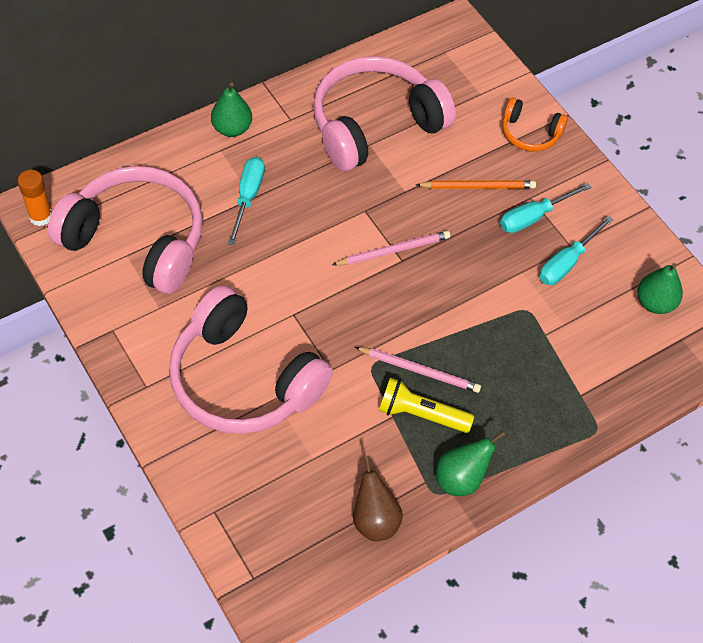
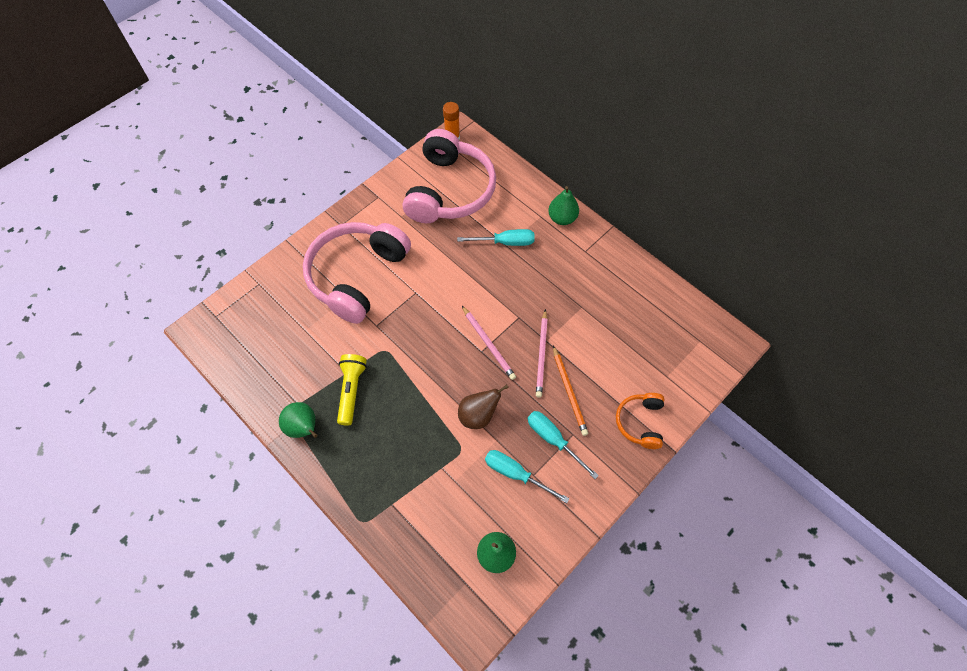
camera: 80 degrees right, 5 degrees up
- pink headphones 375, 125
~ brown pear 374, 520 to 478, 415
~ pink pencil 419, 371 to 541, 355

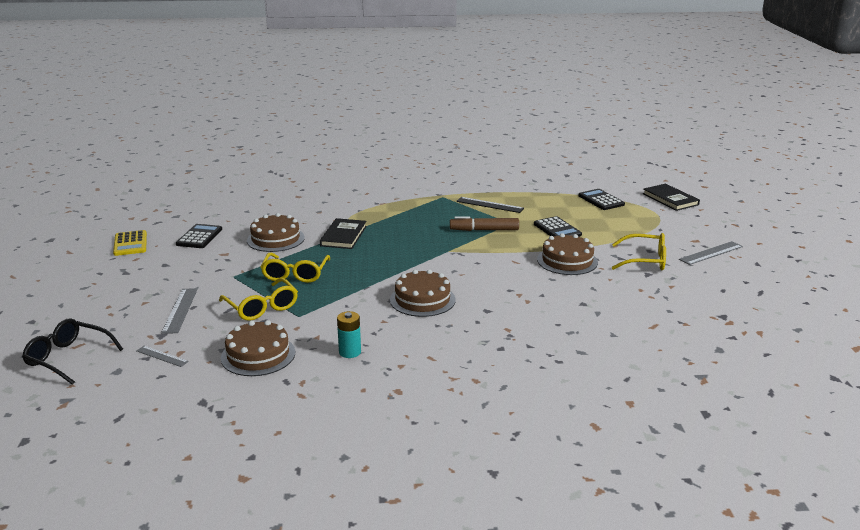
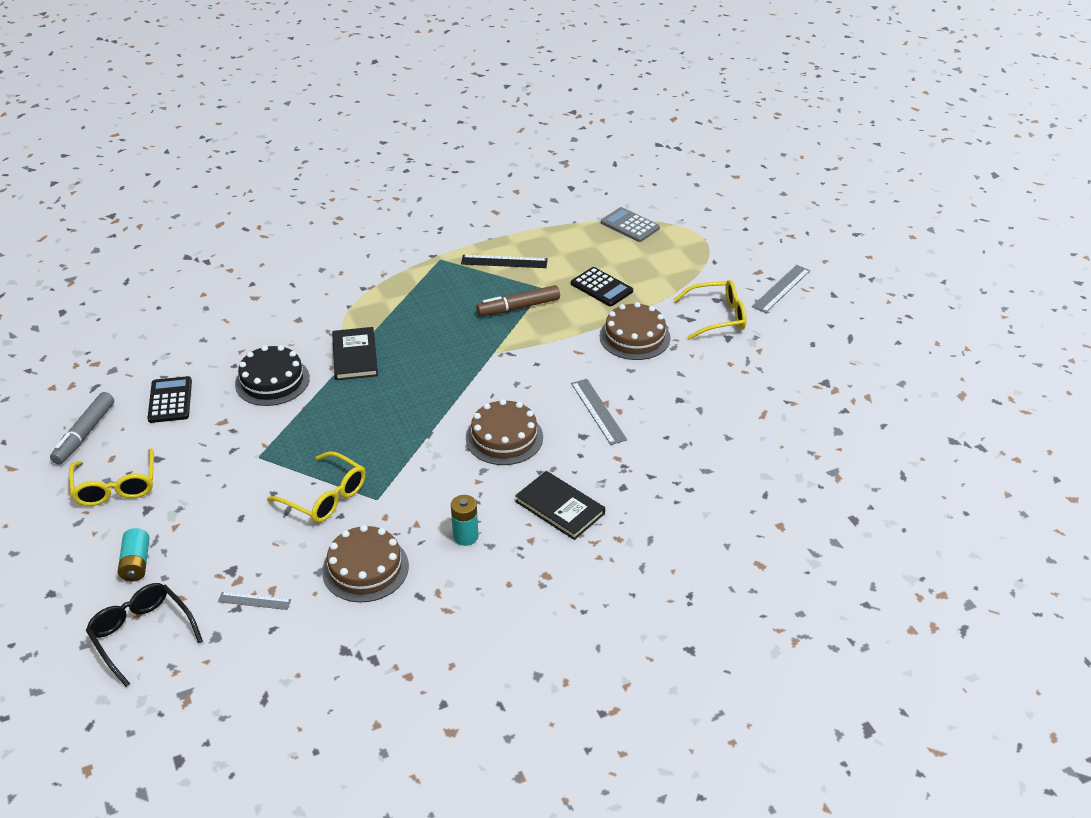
camera: 20 degrees left, 15 degrees up
+ turquoise battery 136, 563
~ grey ruler 180, 310 to 598, 411
~ yellow glasses 295, 274 to 116, 487
~ black book 670, 199 to 560, 507
~ yellow calculator 130, 244 to grey marker 85, 434
~ brown cake 275, 239 to black cake 272, 381
~ black calculator 601, 200 to grey calculator 630, 225
~ black glasses 68, 358 = 142, 635 45 degrees clockwise

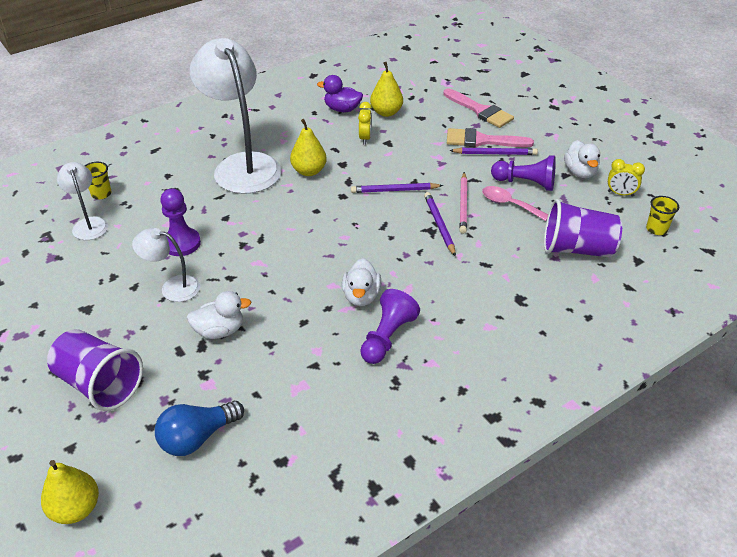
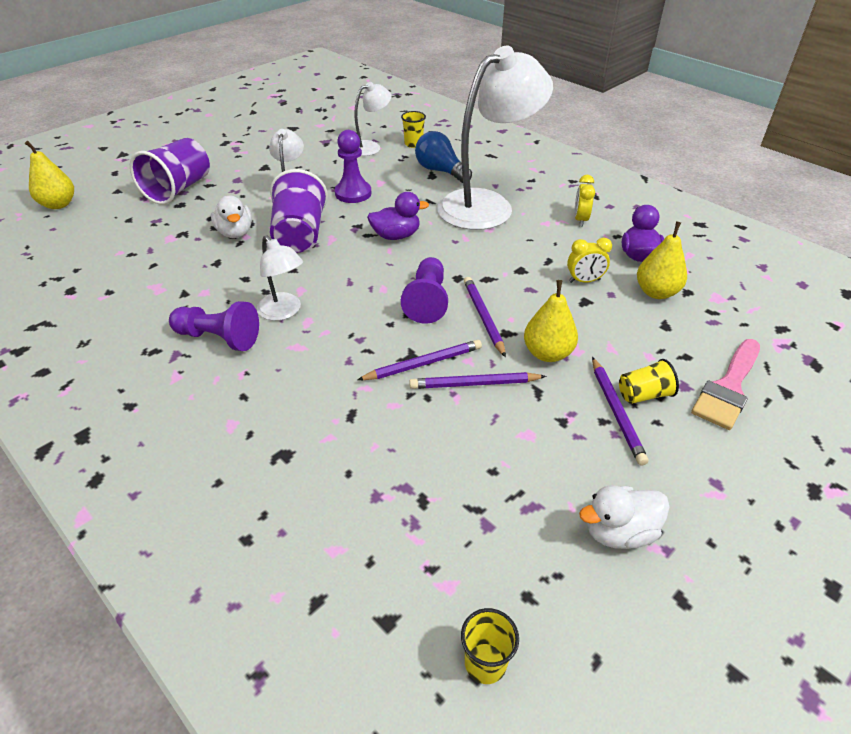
camera: 80 degrees right, 0 degrees up
- pink spoon 509, 204
+ purple duck 396, 236
~ blue light bulb 197, 437 to 440, 171
~ yellow pear 309, 171 to 547, 353
~ purple pawn 525, 183 to 427, 301
~ purple cup 577, 249 to 300, 235
~ yellow clock 620, 194 to 580, 220
~ white duck 361, 296 to white lamp 284, 312
~ pink brush 482, 140 to yellow cup 643, 395
~ pink pencil 463, 204 to purple pencil 474, 384

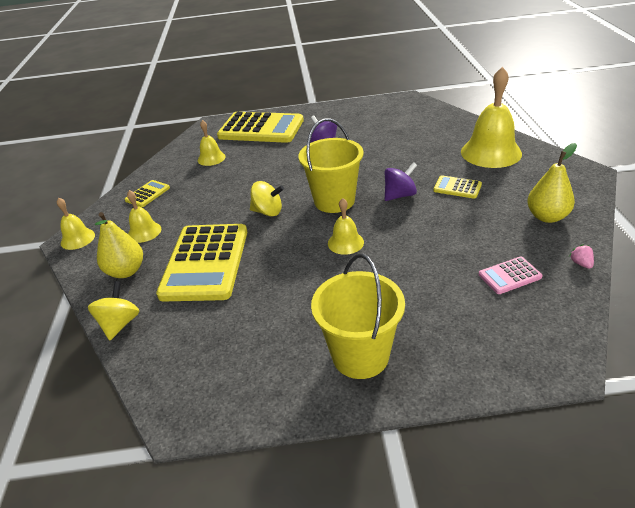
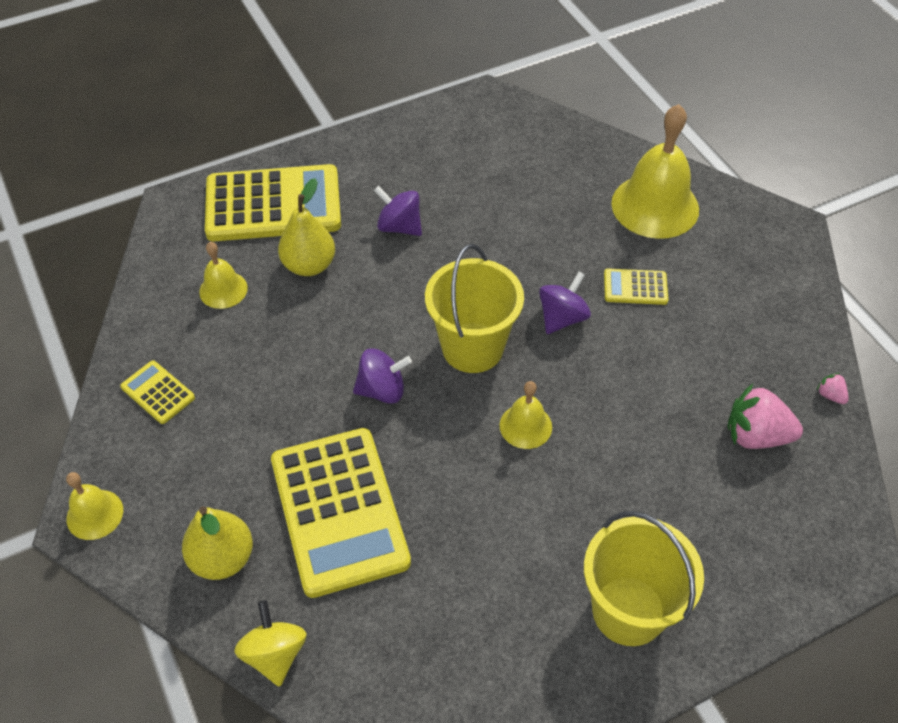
camera: 25 degrees left, 15 degrees up
- yellow bell 144, 232
~ yellow pear 547, 217 to 309, 265
~ pink calculator 509, 276 to pink strawberry 756, 435
~ yellow spinning top 268, 212 to purple spinning top 382, 390
~ yellow calculator 148, 194 = 158, 392 60 degrees counterclockwise

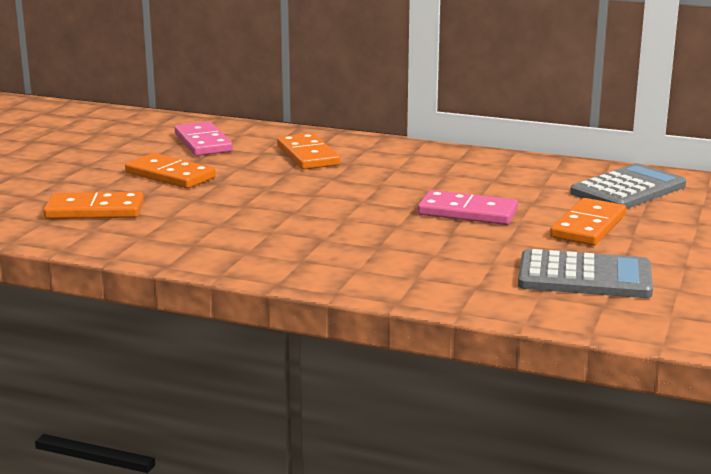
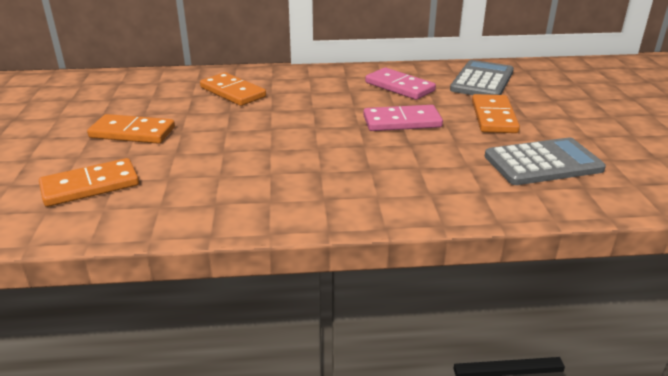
camera: 25 degrees left, 10 degrees up
~ pink domino 203, 143 to 399, 87

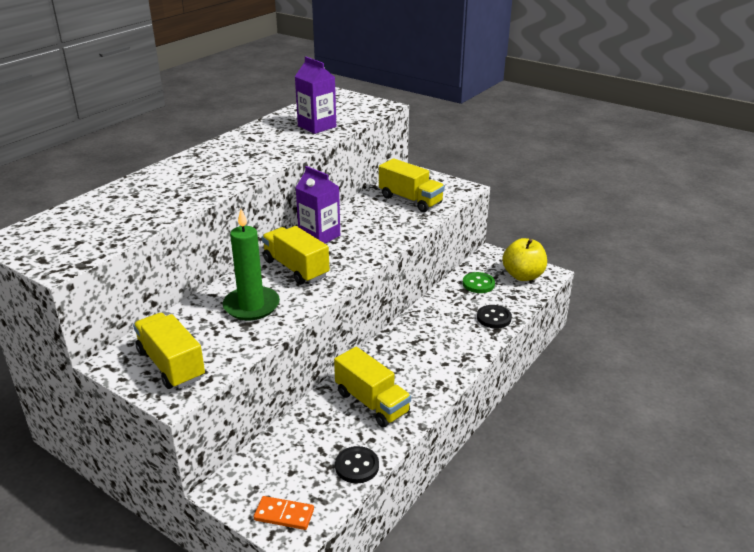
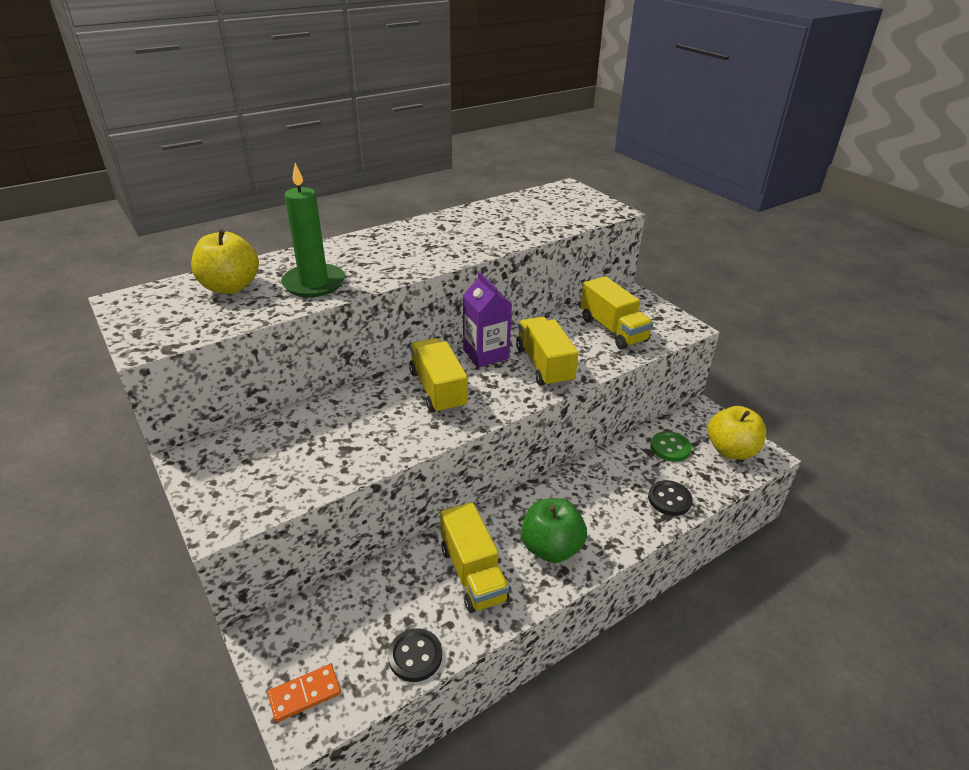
camera: 20 degrees right, 5 degrees up
- purple carton 317, 126
+ yellow apple 230, 287
+ green apple 551, 548
~ yellow truck 171, 365 to 544, 365
~ green candle 251, 306 to 314, 283
~ orange domino 284, 515 = 305, 694 60 degrees counterclockwise

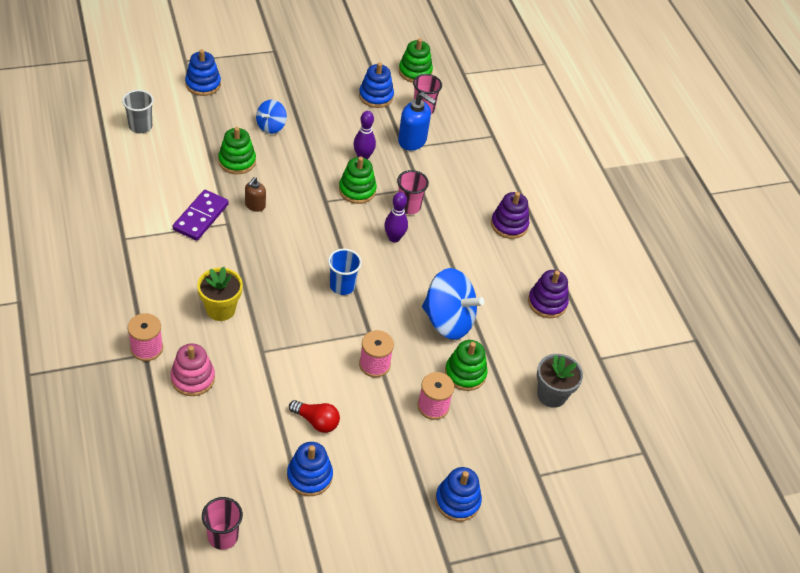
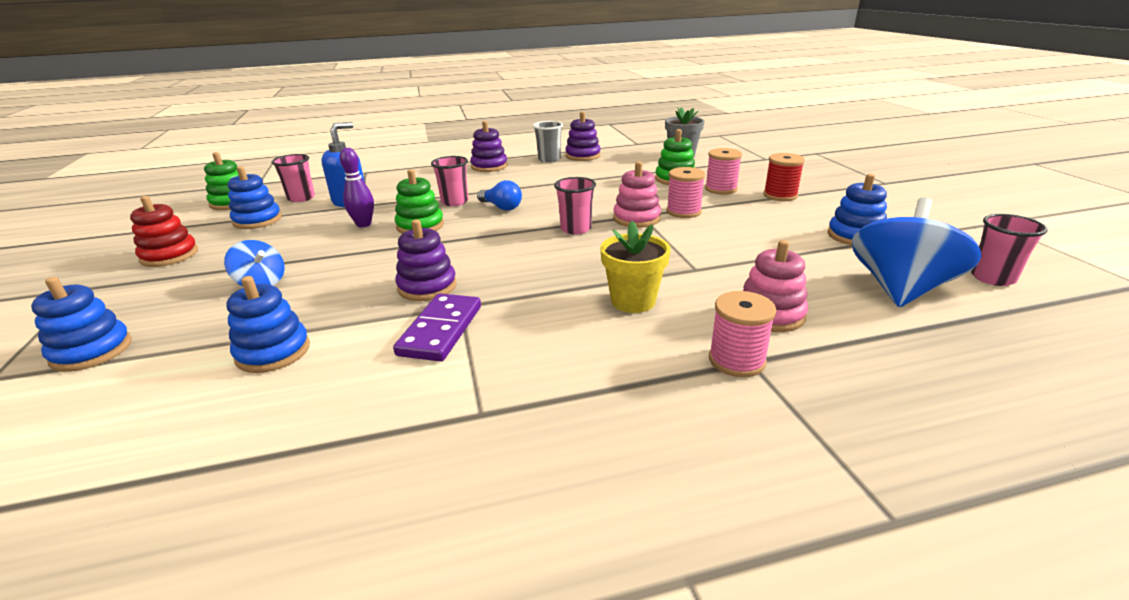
camera: 80 degrees left, 20 degrees down
- green stacking toy 237, 161
- red light bulb 316, 421
+ red stacking toy 169, 256
+ pink stacking toy 636, 218
+ red spool 780, 195
~ grey cup 140, 126 to 549, 159
~ blue spinning top 448, 320 to 900, 289
~ blue stacking toy 457, 501 to 273, 352
~ brown soap dispenser 255, 205 to purple stacking toy 427, 287
~ purple bowling pin 394, 238 to blue light bulb 501, 207
~ blue cup 342, 286 to pink cup 576, 229
~ purple domino 200, 217 = 440, 330 75 degrees clockwise

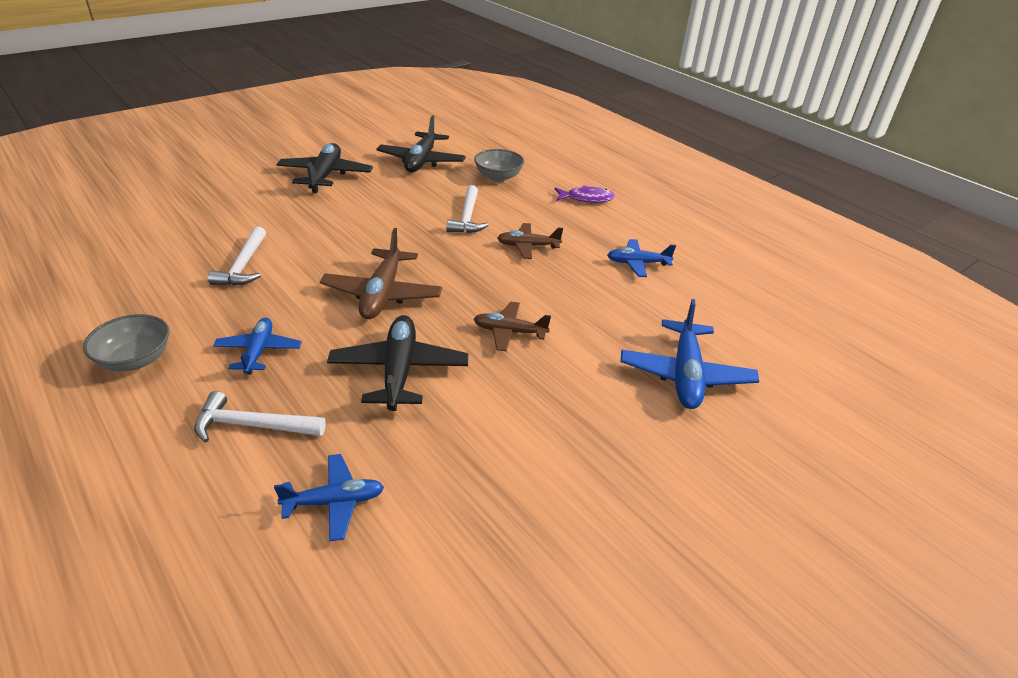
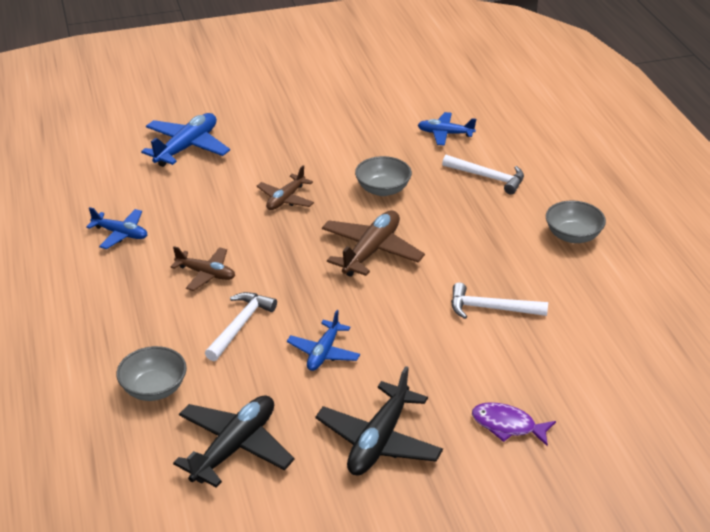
camera: 155 degrees left, 0 degrees up
~ blue plane 259, 351 to 323, 352
~ purple fish 586, 199 to 507, 425
~ black plane 399, 371 to grey bowl 383, 189
~ white hammer 244, 265 = 491, 308 105 degrees counterclockwise
~ brown plane 509, 332 = 286, 199 90 degrees clockwise

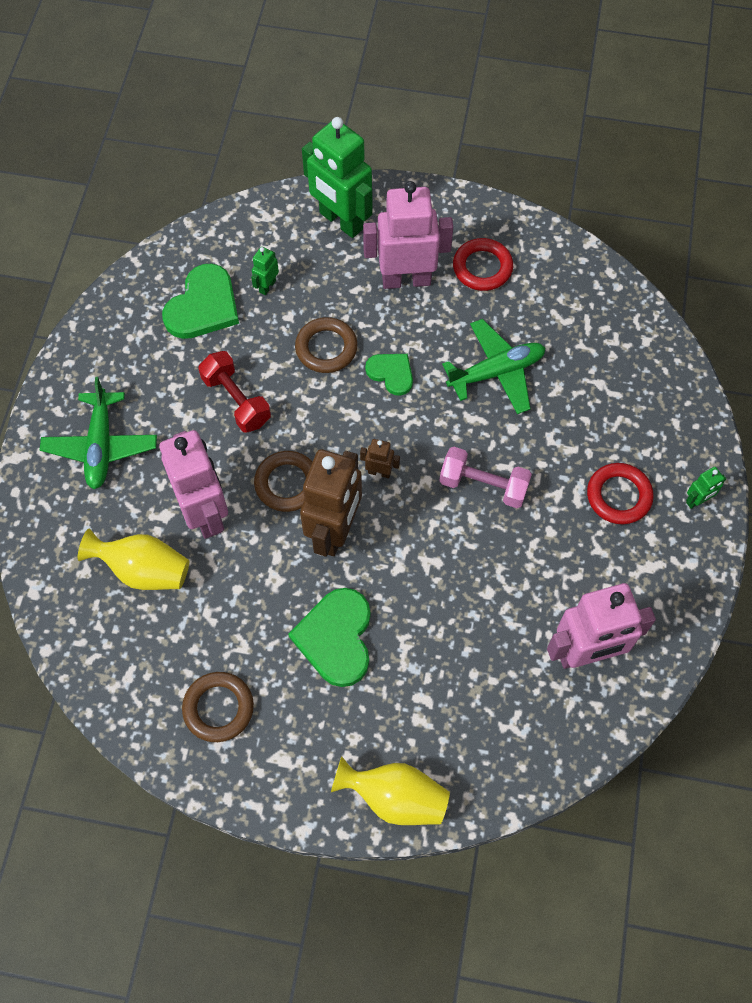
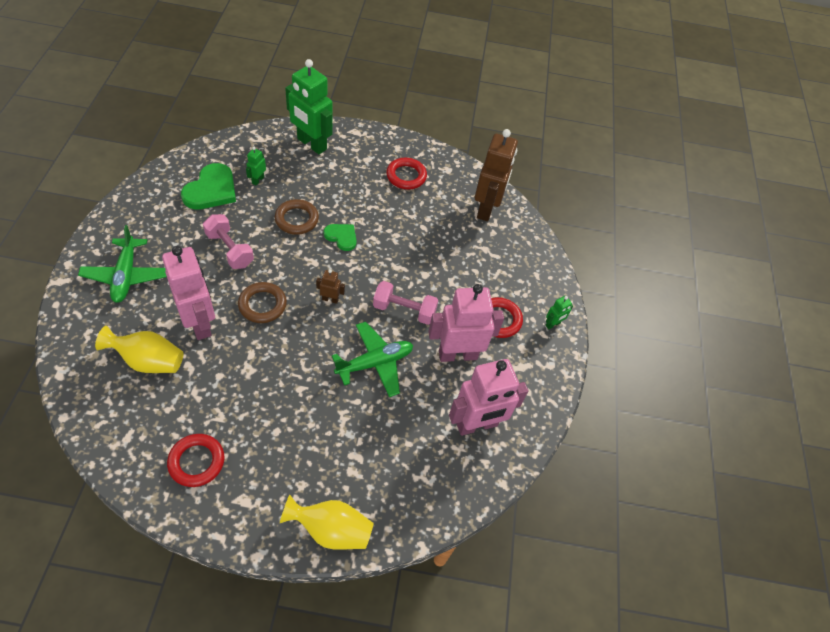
camera: 10 degrees left, 10 degrees down
- green heart 336, 638
~ brown robot 335, 531 to 486, 209
~ pink robot 406, 279 to 457, 354
~ green plane 496, 372 to 375, 363
~ brown ring 218, 708 to red ring 196, 462
~ red dumbbell 236, 400 to pink dumbbell 230, 250

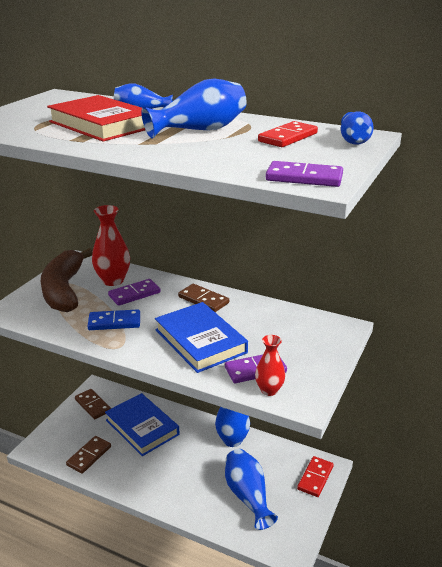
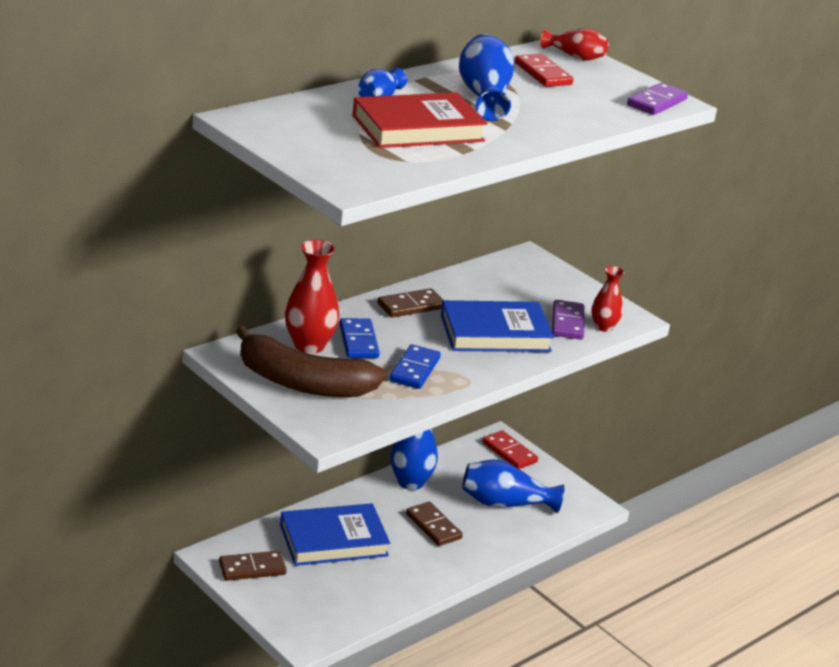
camera: 70 degrees left, 0 degrees up
~ brown domino 89, 456 to 433, 526
~ purple domino 134, 294 to blue domino 359, 341
~ blue vase 354, 141 to red vase 575, 57

